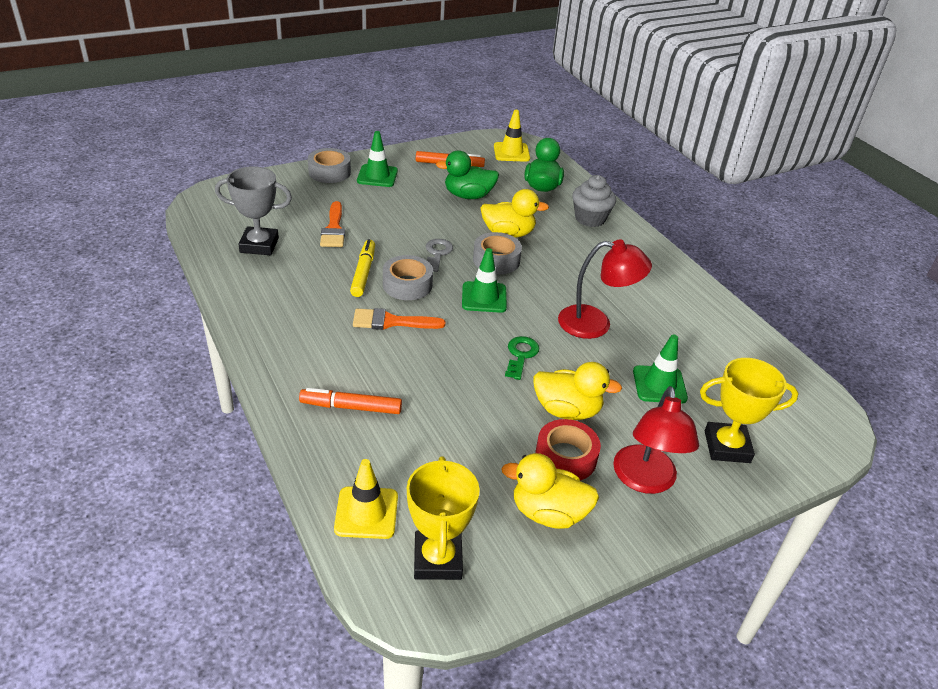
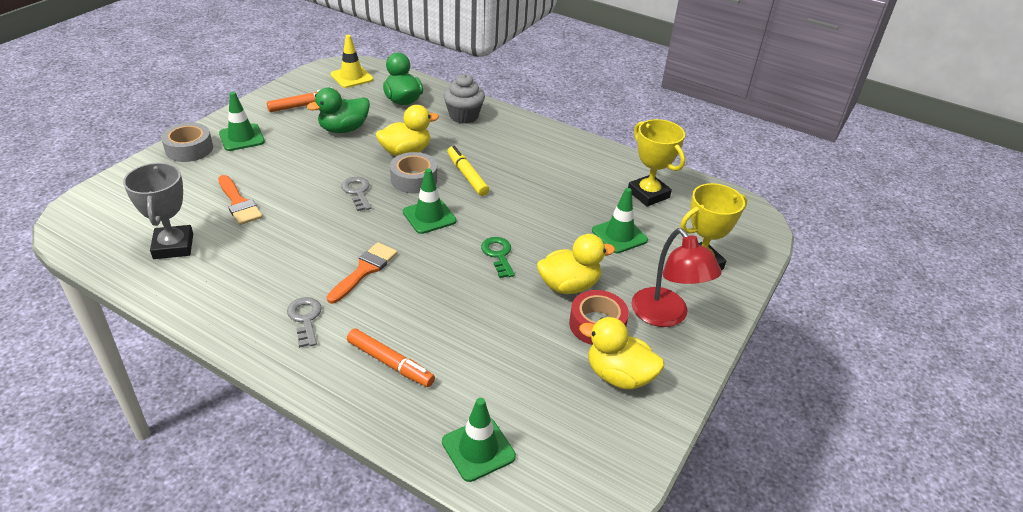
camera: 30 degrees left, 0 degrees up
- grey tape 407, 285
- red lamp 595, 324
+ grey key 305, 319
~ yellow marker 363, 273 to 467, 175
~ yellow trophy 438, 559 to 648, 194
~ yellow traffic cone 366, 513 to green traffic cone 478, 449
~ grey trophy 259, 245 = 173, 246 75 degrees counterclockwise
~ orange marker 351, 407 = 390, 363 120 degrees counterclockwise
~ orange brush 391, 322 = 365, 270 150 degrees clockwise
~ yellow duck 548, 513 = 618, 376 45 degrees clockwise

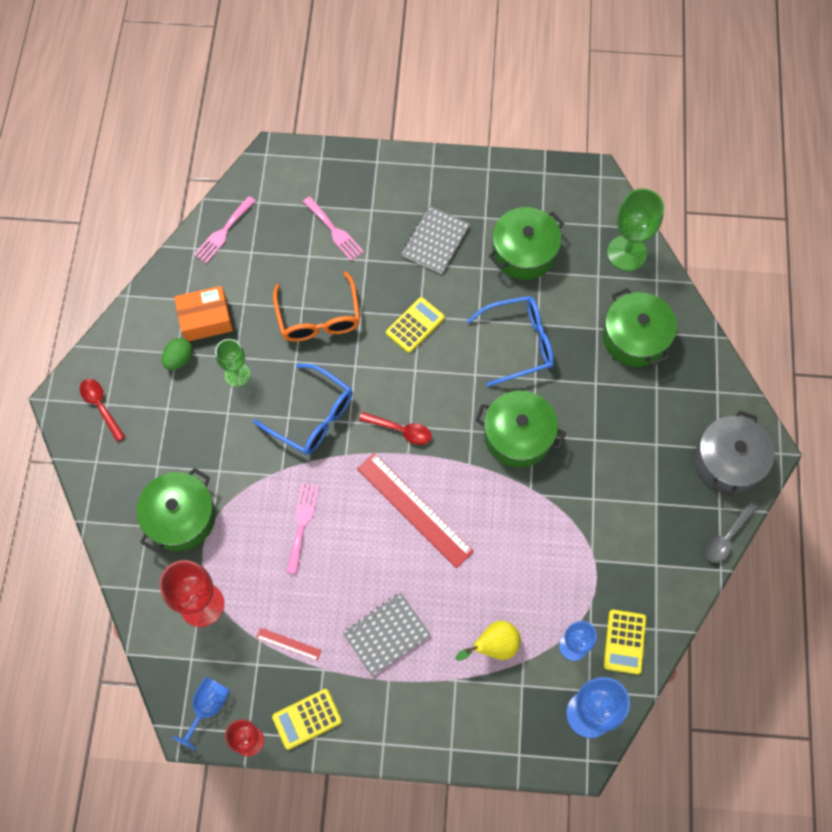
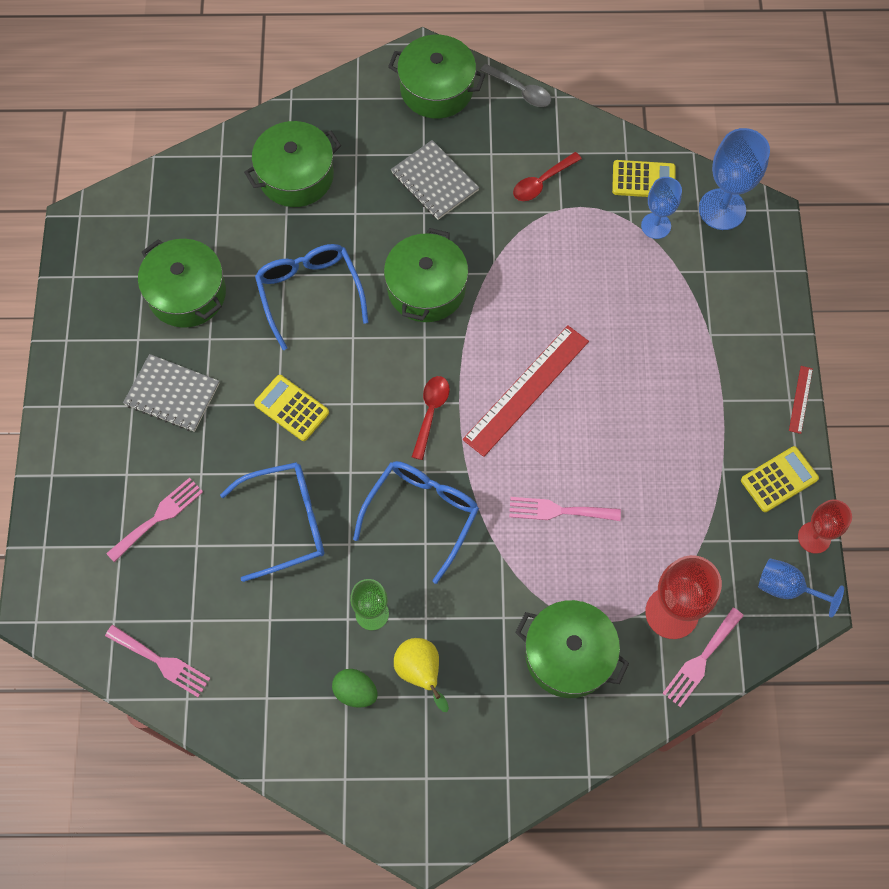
camera: 95 degrees left, 0 degrees up
- orange box 206, 319
- green goblet 626, 253
+ pink fork 701, 660
~ red spoon 101, 406 to 542, 182
~ red ruler 288, 644 to 800, 399
~ grey notebook 386, 634 to 435, 181
~ yellow pear 494, 646 to 420, 672
~ orange glasses 319, 318 to blue glasses 286, 522
~ grey pot 728, 461 to green pot 436, 89
~ yellow calculator 307, 719 = 779, 479 90 degrees counterclockwise

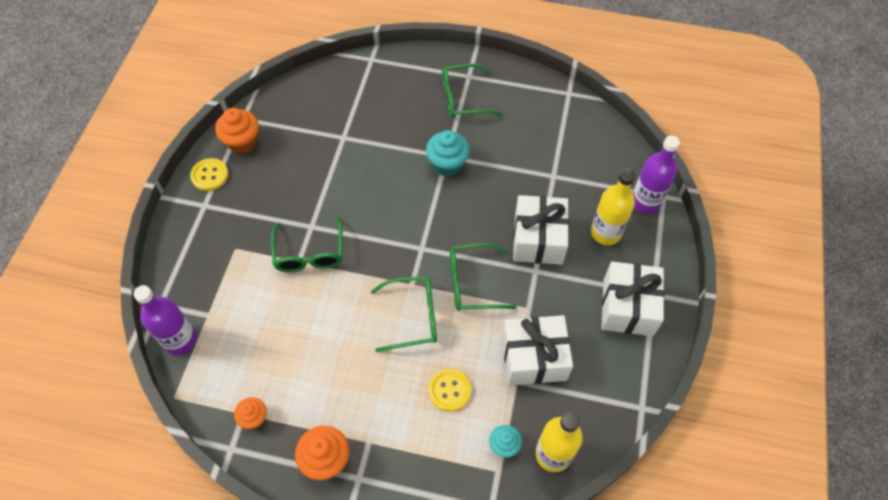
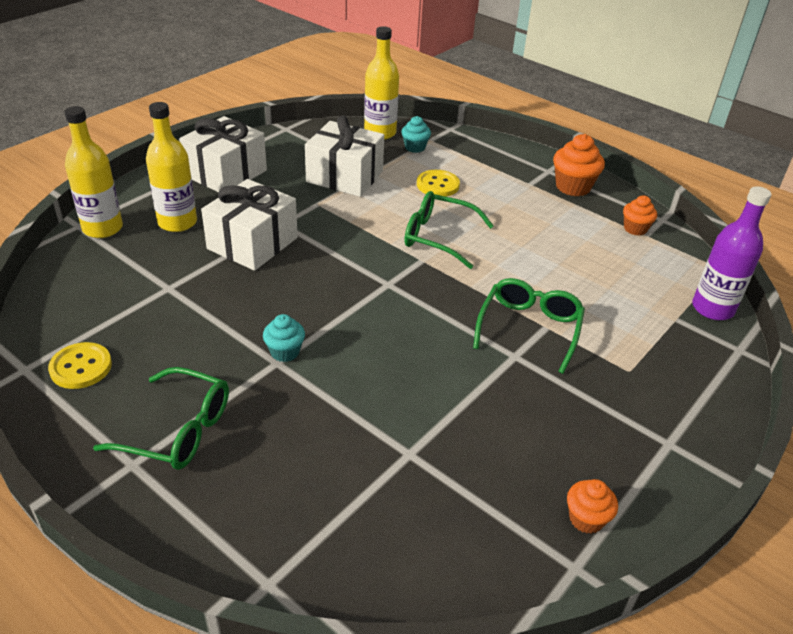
camera: 155 degrees left, 20 degrees down
- green glasses 472, 283
~ yellow button 210, 175 to 81, 367
~ purple bottle 645, 201 to yellow bottle 102, 228
~ orange cupcake 242, 142 = 586, 519 x0.62
~ turquoise cupcake 447, 164 = 285, 352 x0.62

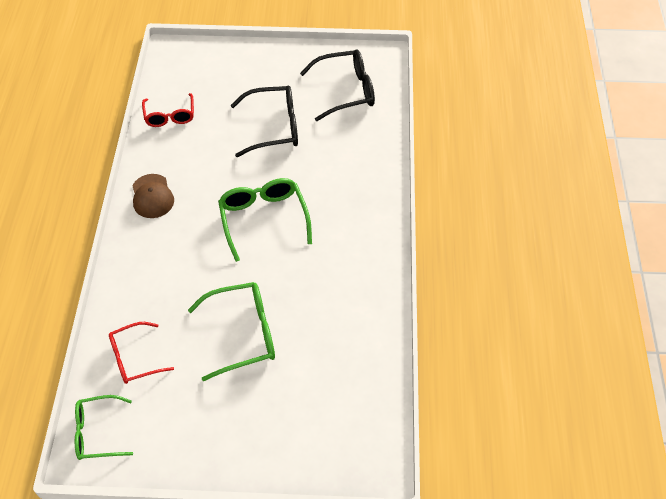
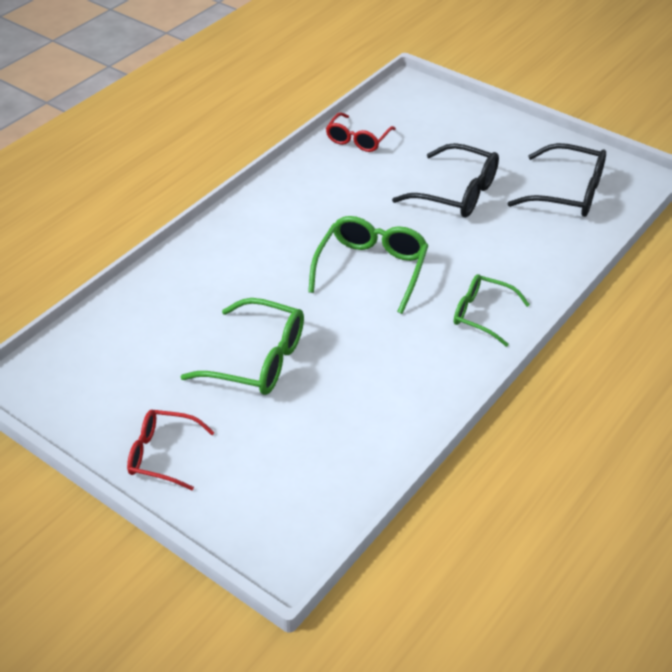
camera: 35 degrees right, 10 degrees down
- brown cap 152, 196
~ green glasses 98, 432 to 482, 315
~ red glasses 135, 358 to 163, 455

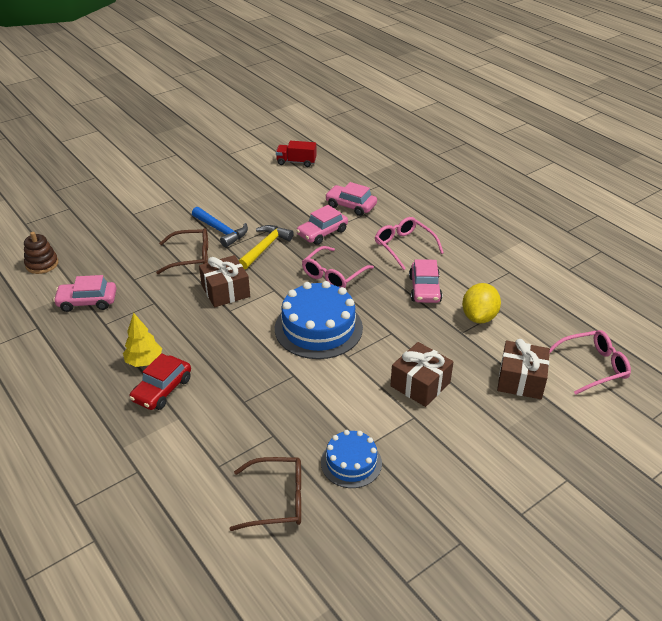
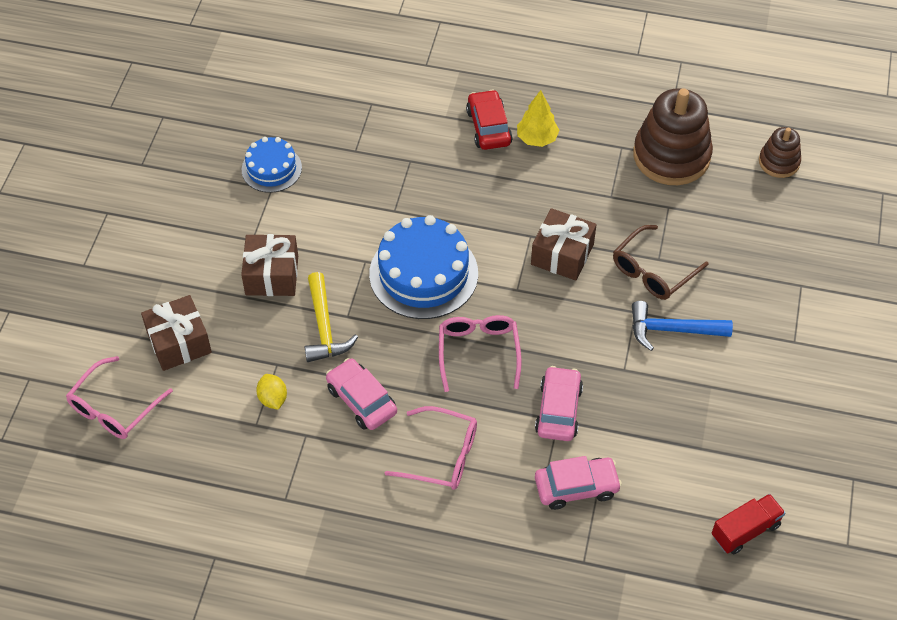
camera: 140 degrees right, 15 degrees up
- brown glasses 277, 500
~ yellow hammer 265, 247 to 324, 327
~ pink car 87, 301 to brown stacking toy 671, 156
~ yellow lemon 479, 317 = 273, 399 x0.60

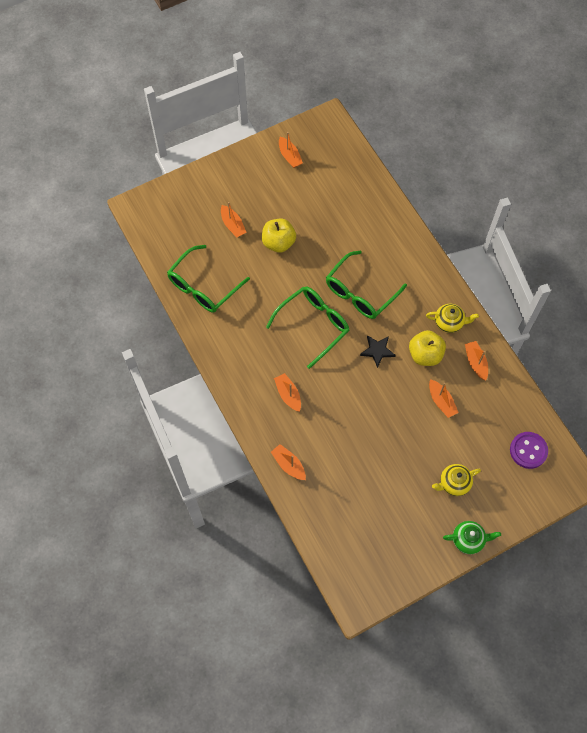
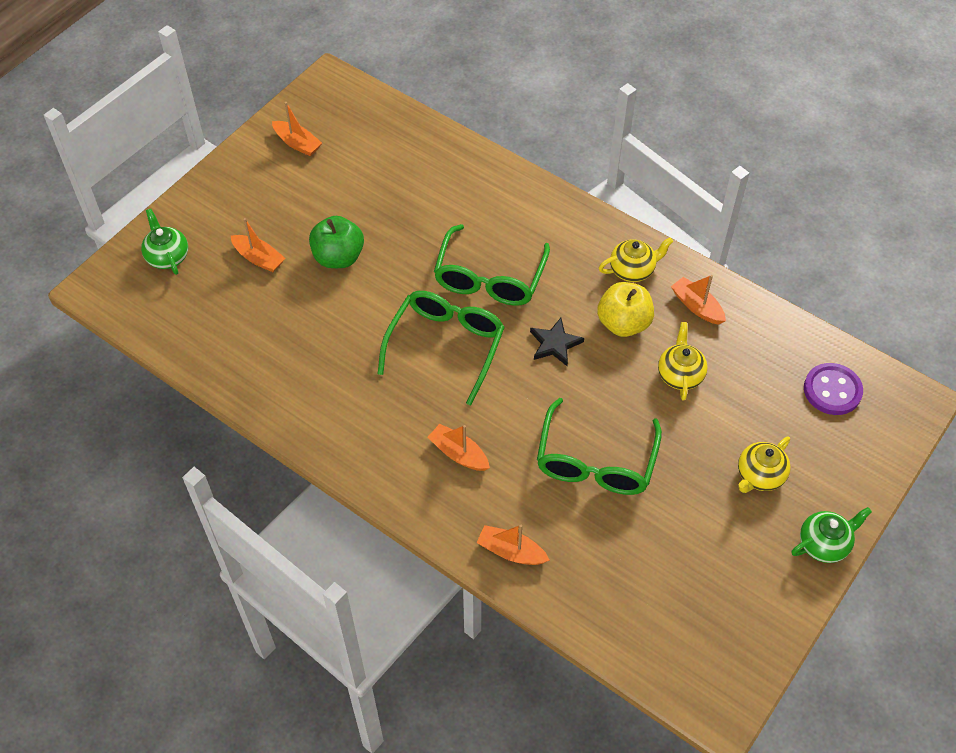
camera: 25 degrees left, 10 degrees down
+ green teapot 167, 257
~ green glasses 203, 287 to 595, 462
~ orange boat 441, 401 to yellow teapot 680, 375
~ yellow apple 278, 243 to green apple 338, 257

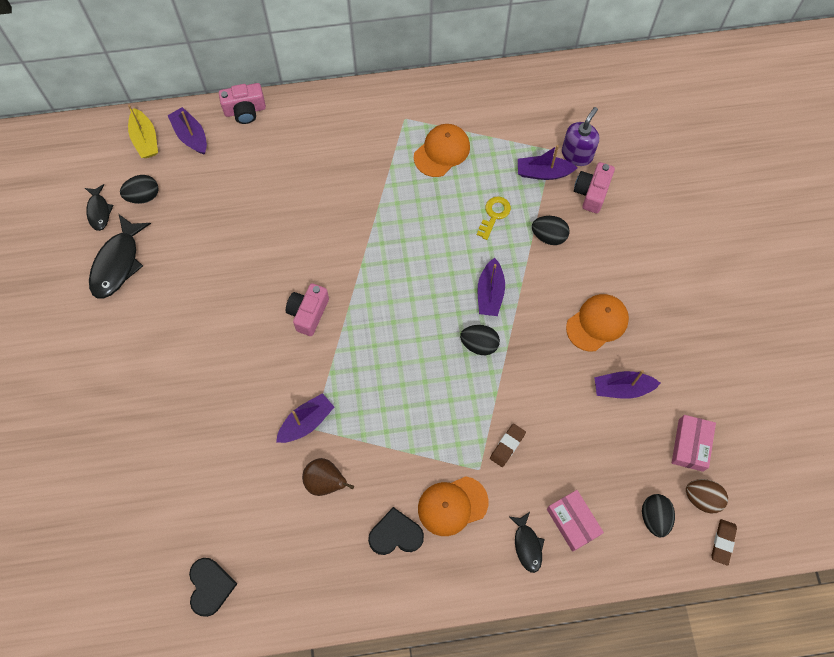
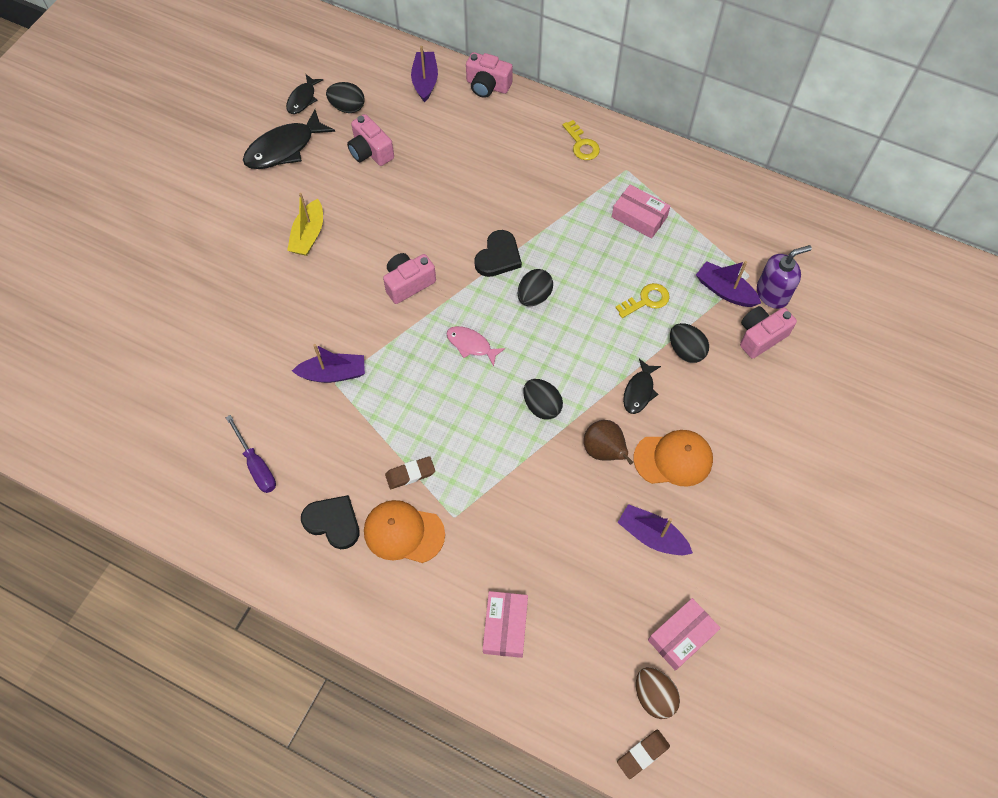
camera: 35 degrees right, 5 degrees down
- purple boat 490, 293
+ purple screwdriver 256, 465
+ pink camera 370, 152
+ pink fish 471, 345
+ yellow key 582, 144
~ yellow boat 145, 139 to 308, 235
~ black heart 210, 586 to 498, 256
~ brown pear 325, 482 to 604, 451
~ brown eraser 507, 446 to 410, 474
~ black fish 527, 545 to 639, 391
~ black egg 654, 517 to 534, 296
~ orange cap 442, 151 to pink box 639, 217

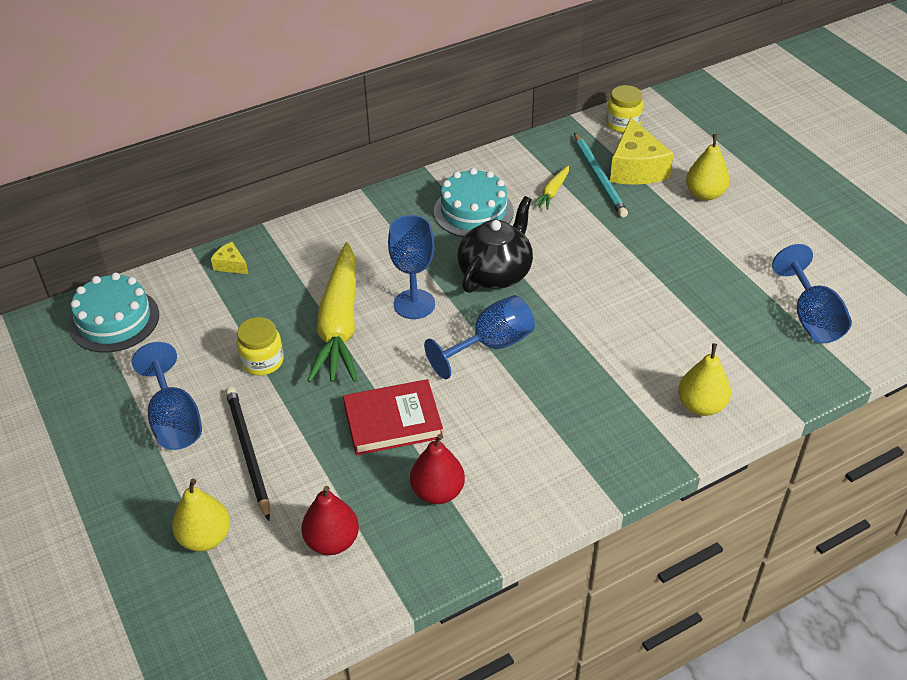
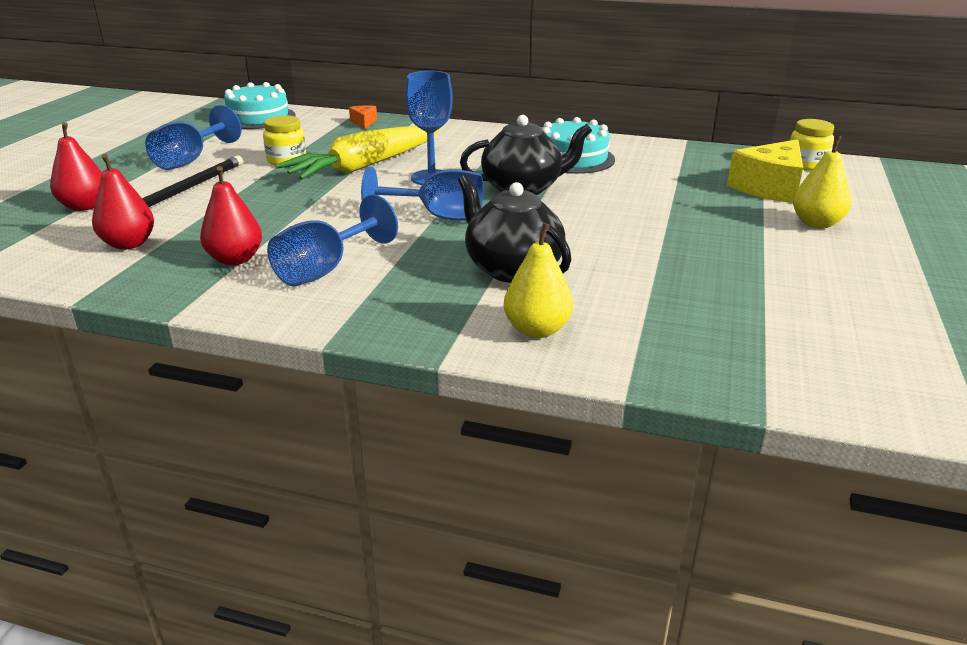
camera: 45 degrees right, 15 degrees down
- red book 393, 421
- yellow carrot 552, 192
- turquoise pencil 599, 177
+ black teapot 512, 269
~ blue goblet 811, 318 to 325, 269
~ yellow pear 205, 537 to red pear 85, 206
~ yellow cheese 231, 265 to orange cheese 364, 122

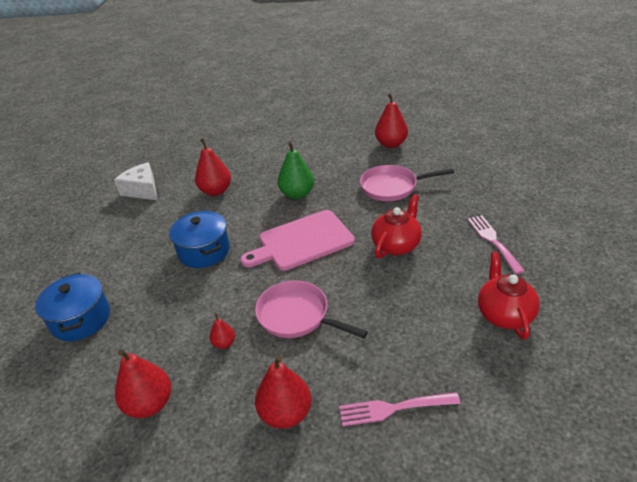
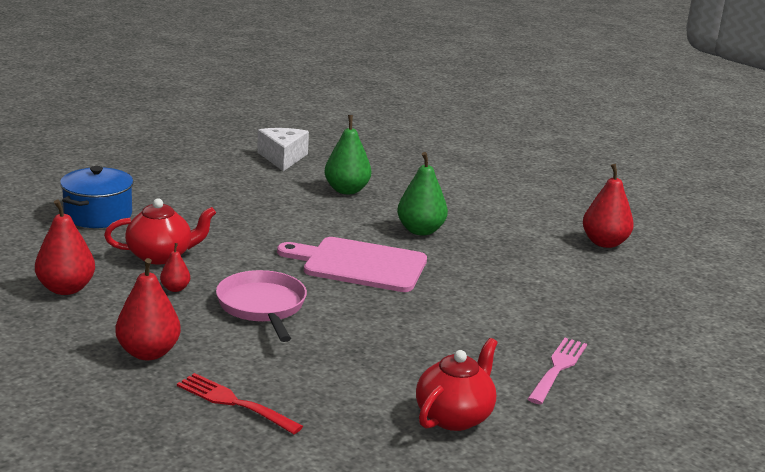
camera: 35 degrees right, 15 degrees down
- blue pot 204, 251
- pink pan 392, 187
~ red teapot 396, 245 to 160, 256
~ red pear 216, 191 to green pear 346, 190
~ pink fork 393, 409 to red fork 233, 403

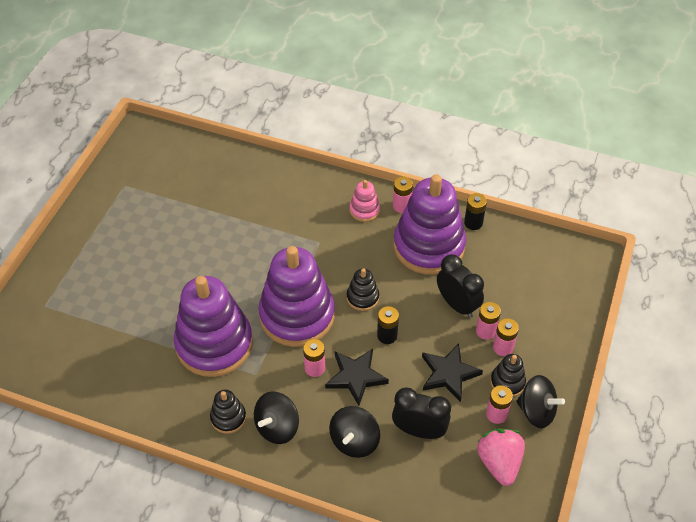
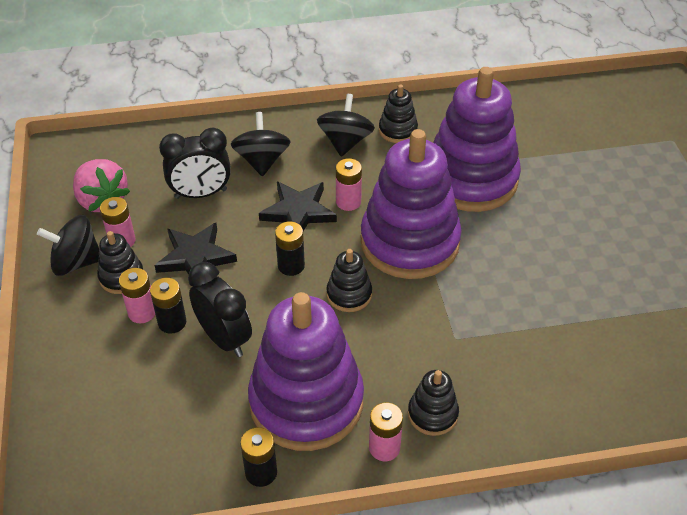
camera: 150 degrees right, 5 degrees down
~ pink stacking toy 364, 210 to black stacking toy 432, 414
~ pink battery 486, 331 to black battery 172, 322
~ black clock 457, 305 = 224, 338 150 degrees counterclockwise

